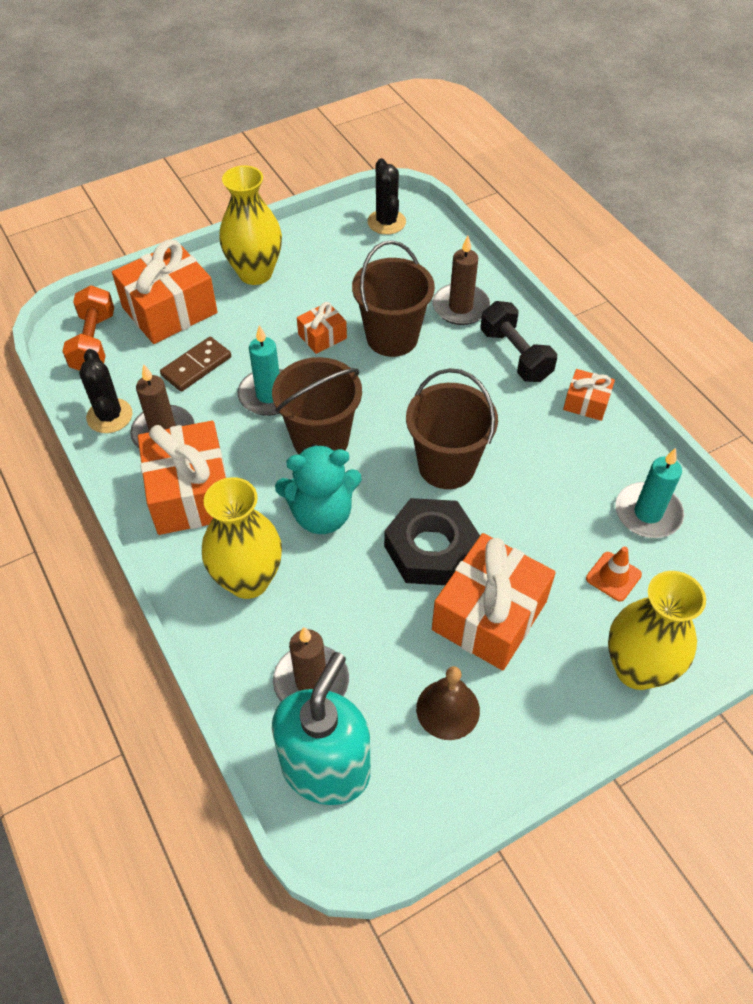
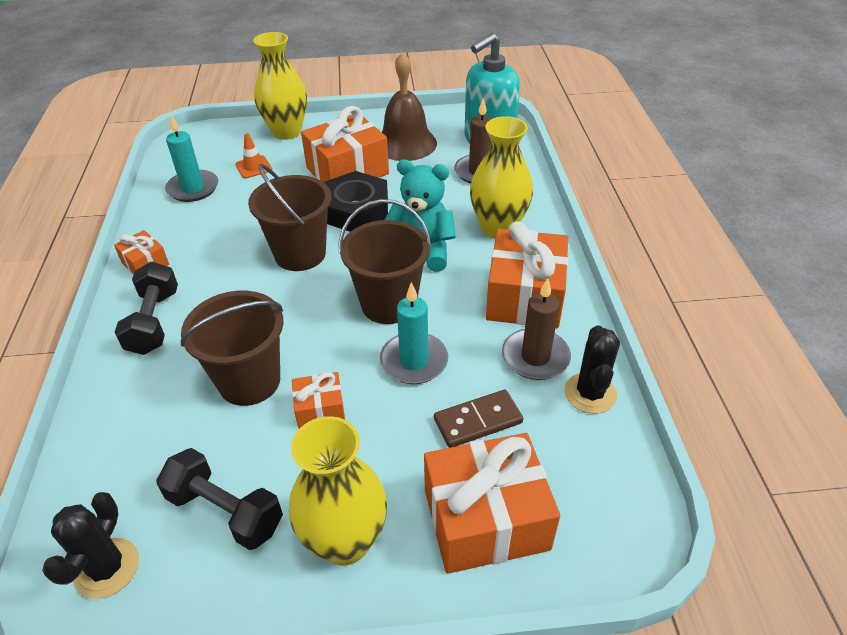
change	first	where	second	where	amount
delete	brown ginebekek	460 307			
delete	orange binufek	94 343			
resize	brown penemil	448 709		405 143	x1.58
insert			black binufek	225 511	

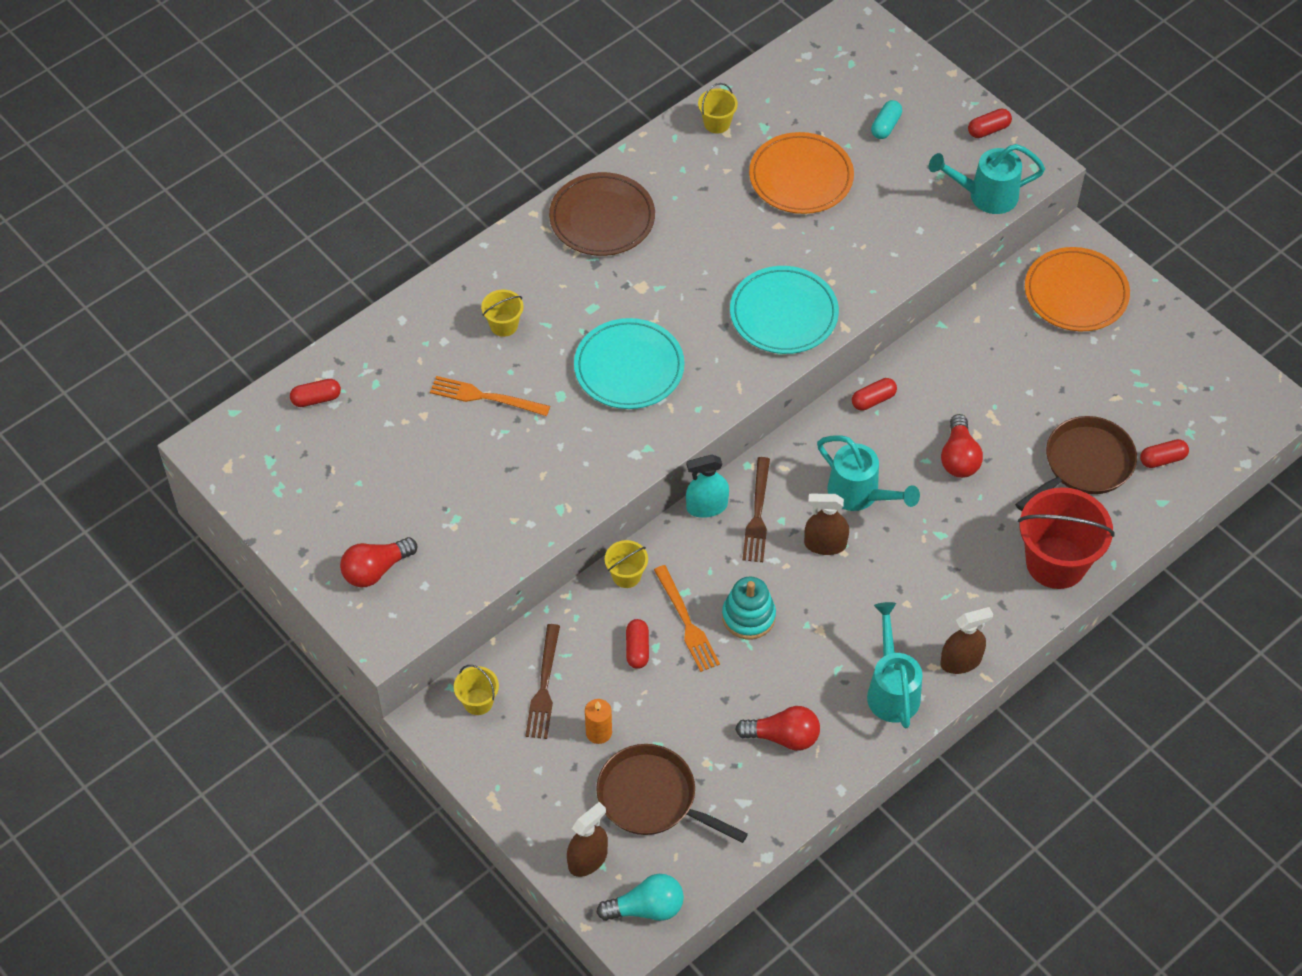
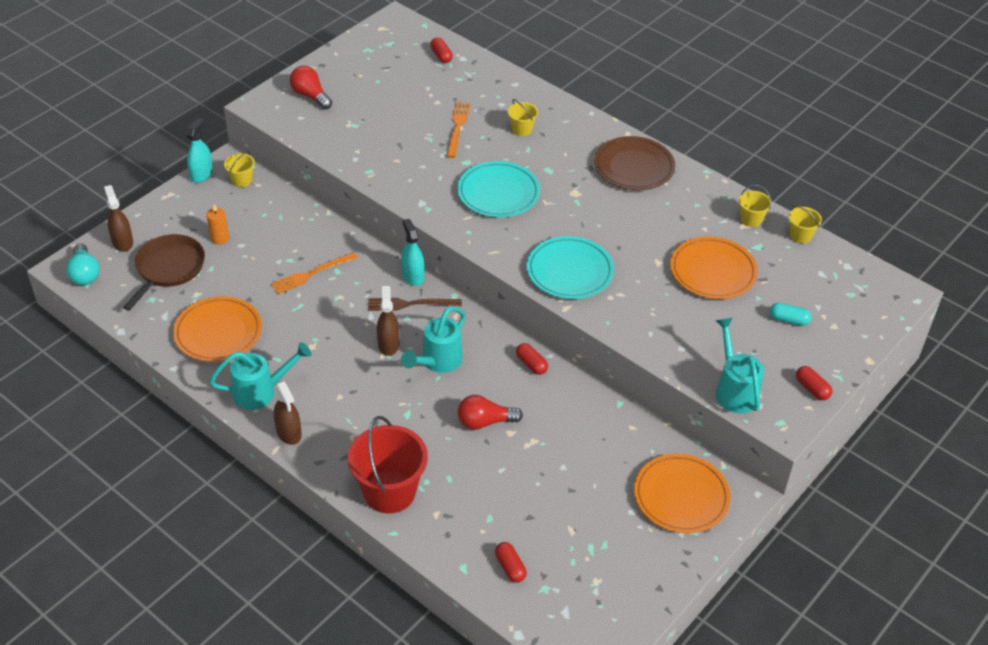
change	first	where	second	where	amount
delete	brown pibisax	1084 464			
move	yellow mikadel	626 575		800 235	
delete	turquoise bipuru	748 616			
delete	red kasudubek	637 649			
delete	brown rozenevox	544 686			
replace	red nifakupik	783 736	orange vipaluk	218 332	
rotate	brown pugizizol	587 859		122 242	150 degrees counterclockwise
insert			turquoise pugizizol	201 174	

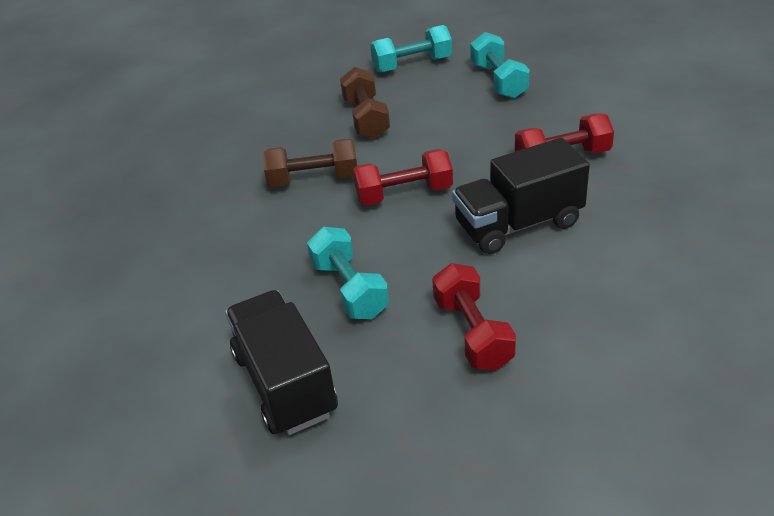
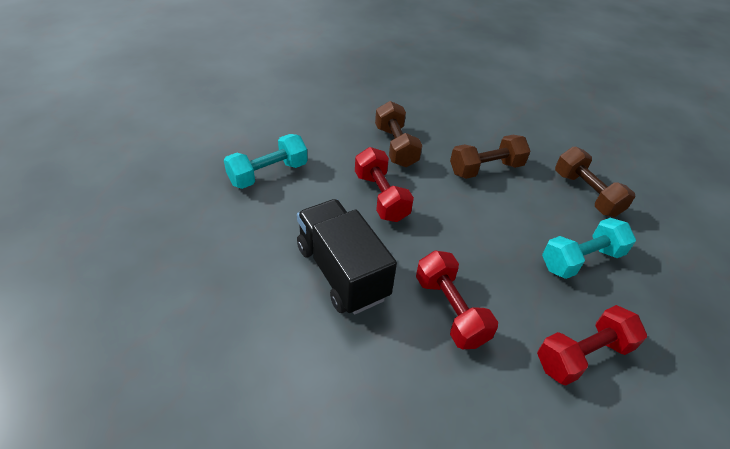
change	first	where	second	where	amount
recolor	turquoise binufek	412 64	brown binufek	586 194	
move	red binufek	473 333		583 355	
delete	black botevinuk	285 383			

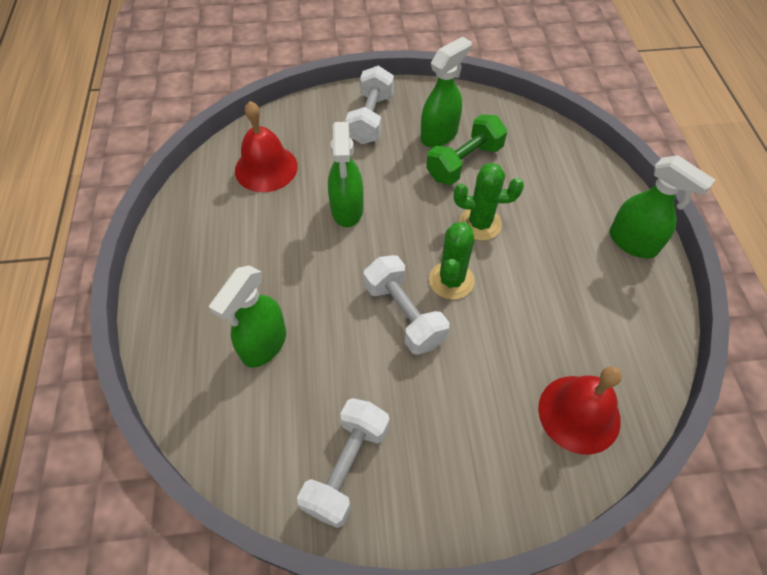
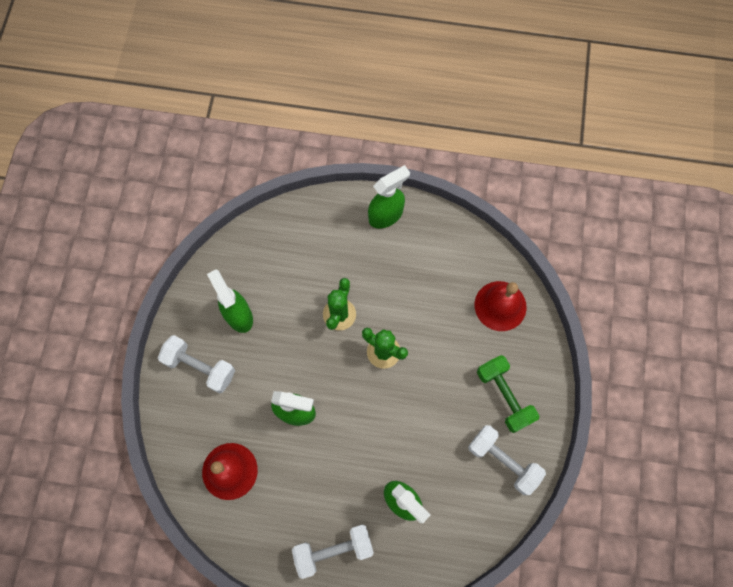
change	first	where	second	where	amount
move	green binufek	464 162		504 396	
move	white binufek	404 314		333 550	

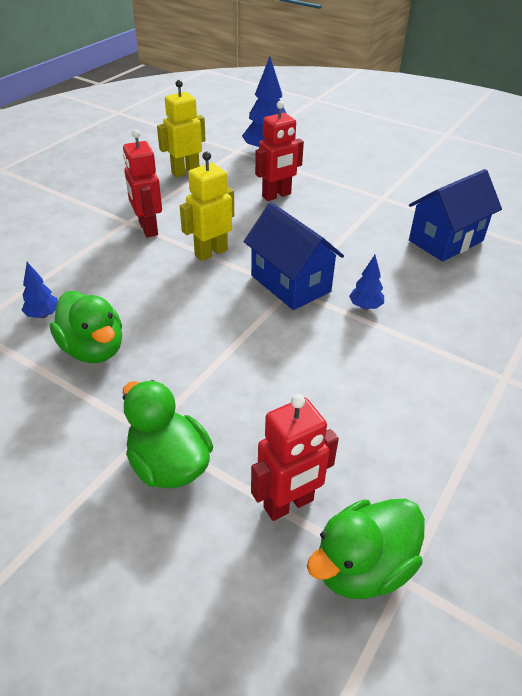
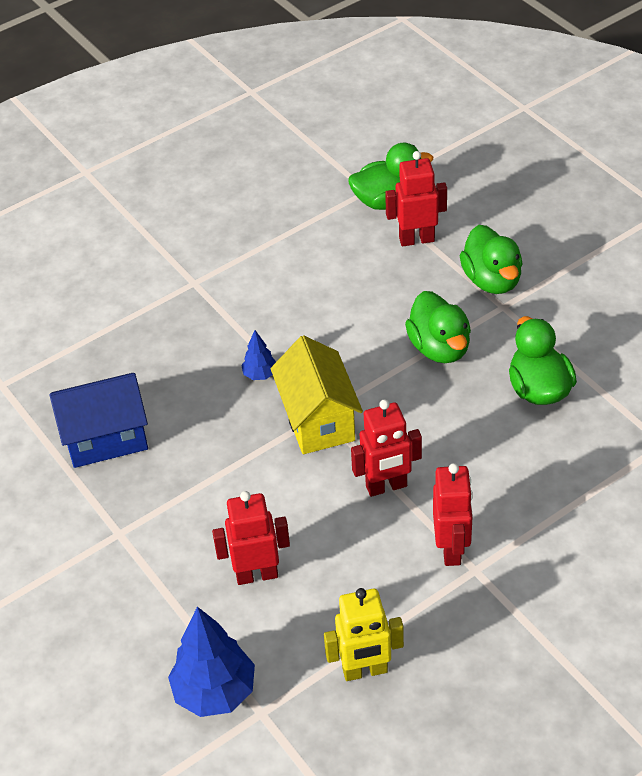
change	first	where	second	where	amount
recolor	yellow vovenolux	211 252	red vovenolux	386 486	
recolor	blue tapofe	290 283	yellow tapofe	318 420	
delete	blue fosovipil	43 315			
insert			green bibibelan	439 348	

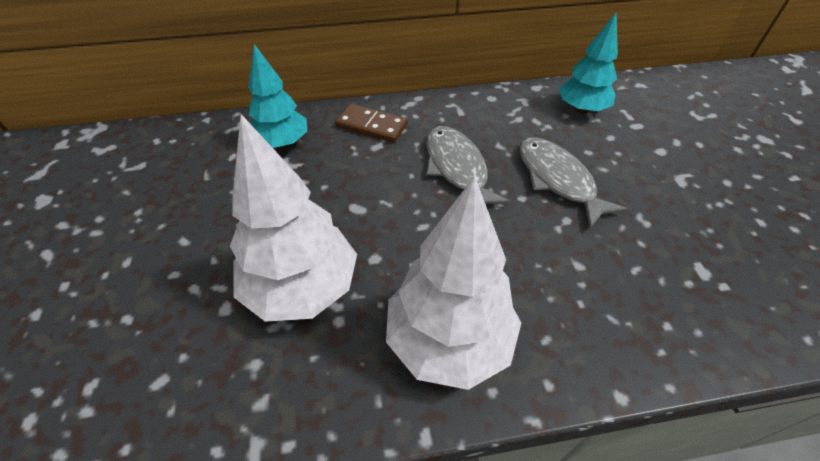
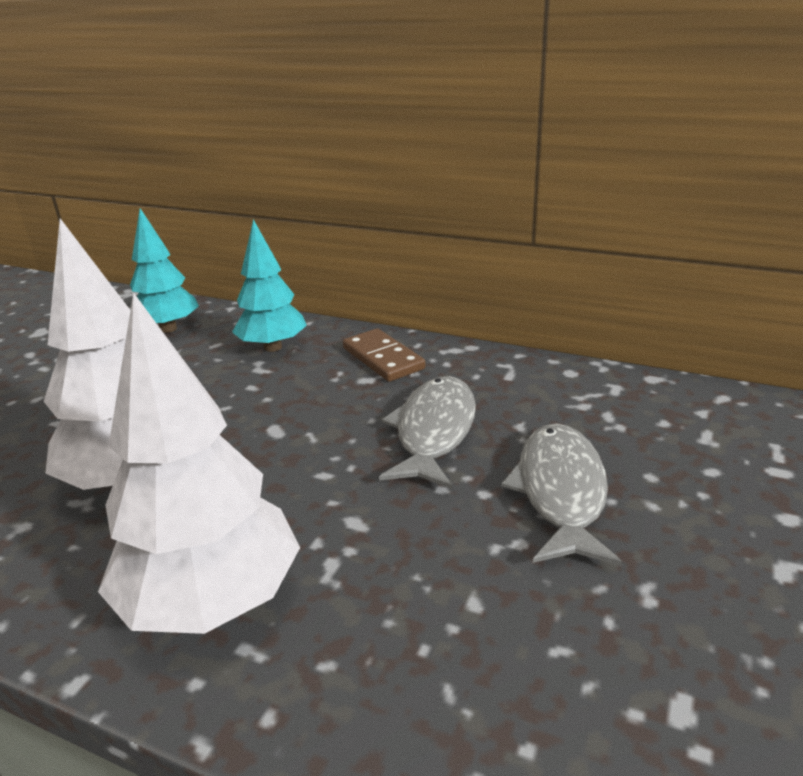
change	first	where	second	where	amount
move	turquoise fosovipil	581 109		168 329	

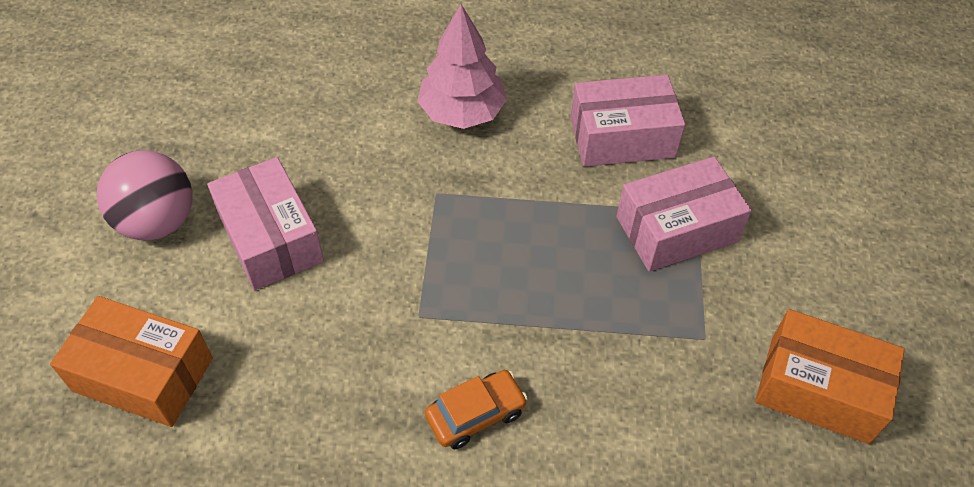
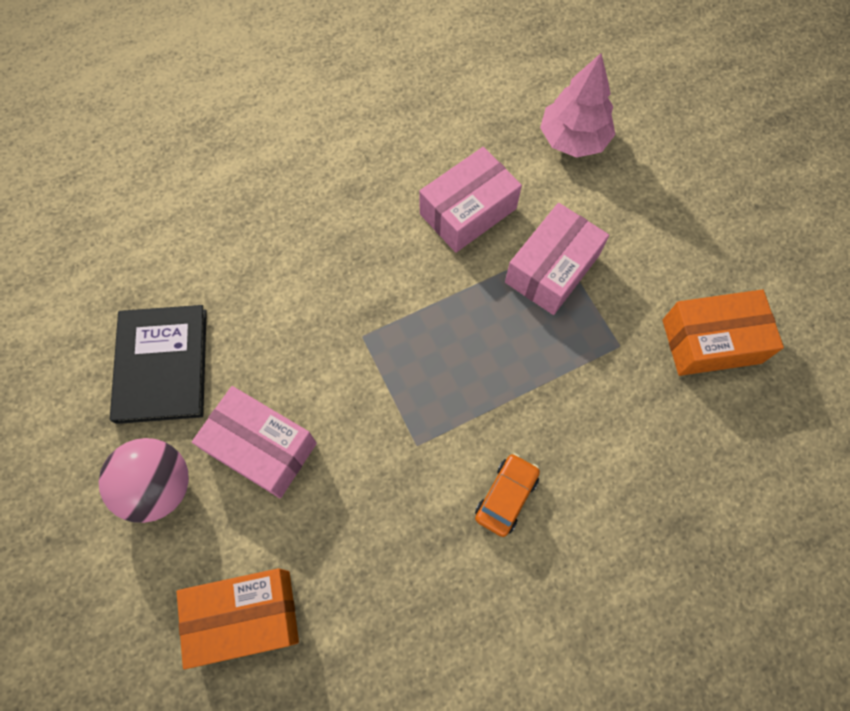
change	first	where	second	where	amount
move	pink fosovipil	462 112		573 139	
insert			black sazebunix	162 365	

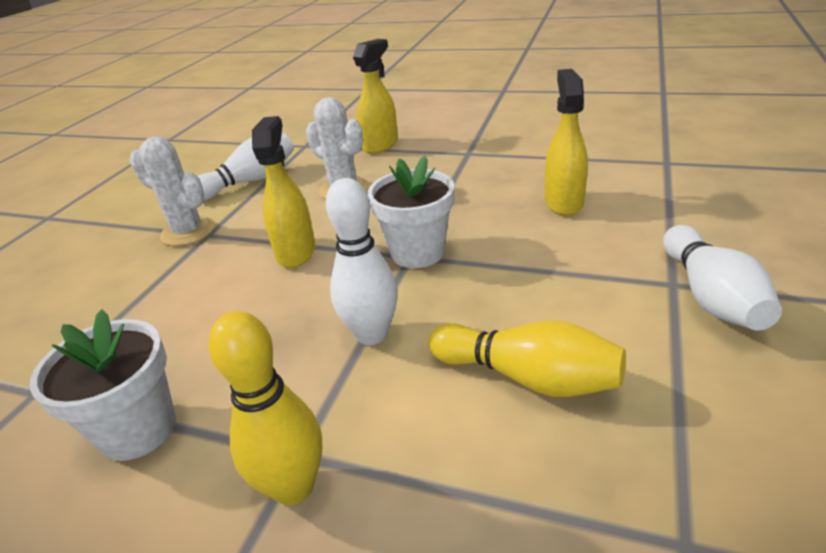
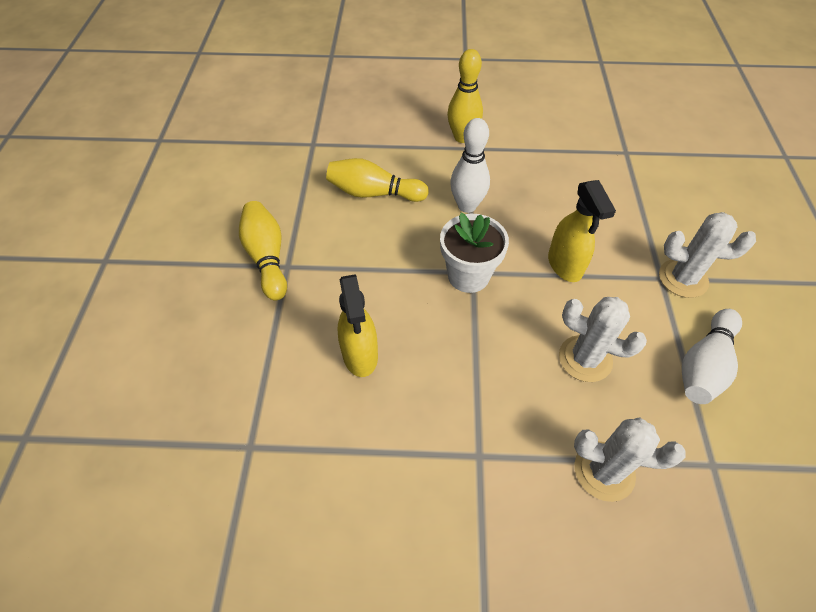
change	first	where	second	where	amount
replace	yellow pugizizol	381 145	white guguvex	604 471	
recolor	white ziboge	710 296	yellow ziboge	267 258	
delete	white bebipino	138 429			

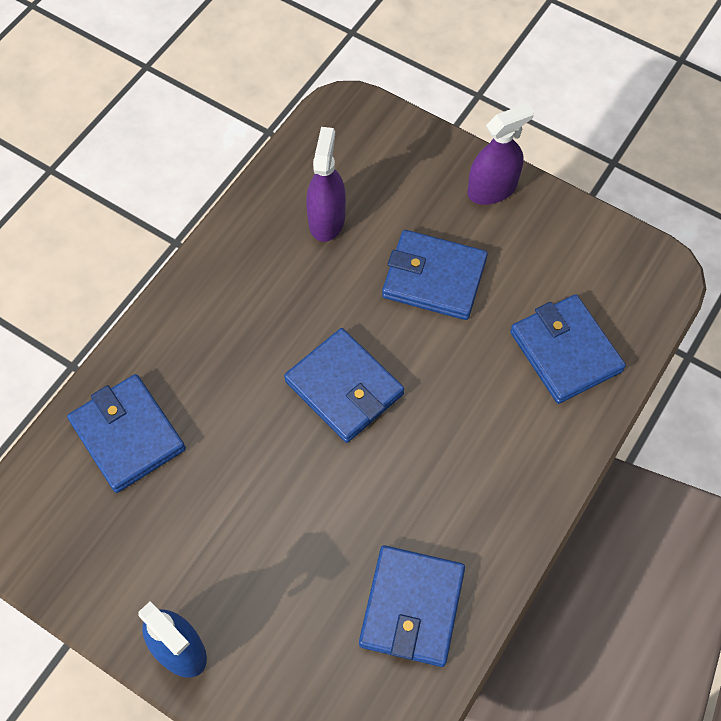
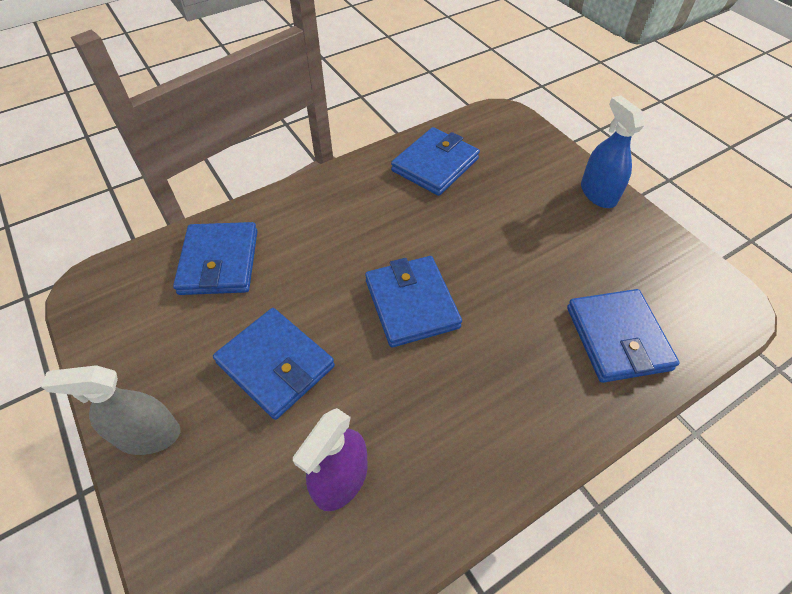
change	first	where	second	where	amount
recolor	purple pugizizol	492 189	grey pugizizol	148 435	

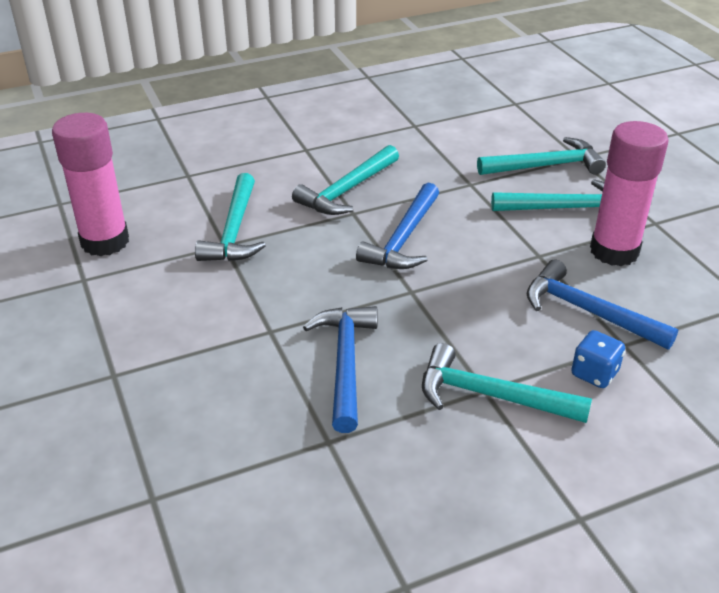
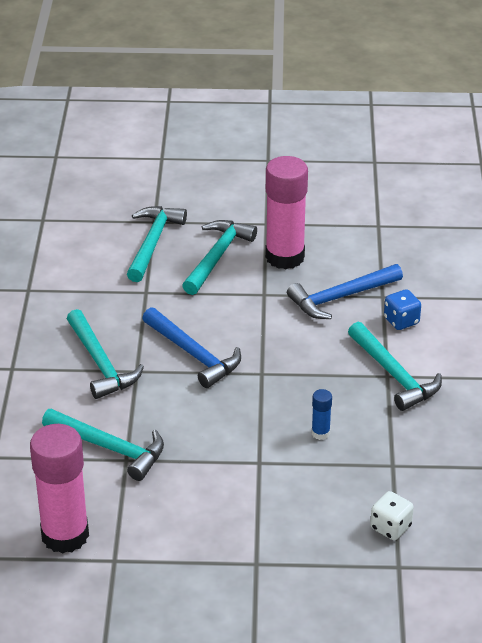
change	first	where	second	where	amount
replace	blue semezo	345 363	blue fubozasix	320 433	
rotate	turquoise semezo	491 396		394 375	75 degrees counterclockwise
insert			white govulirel	390 527	

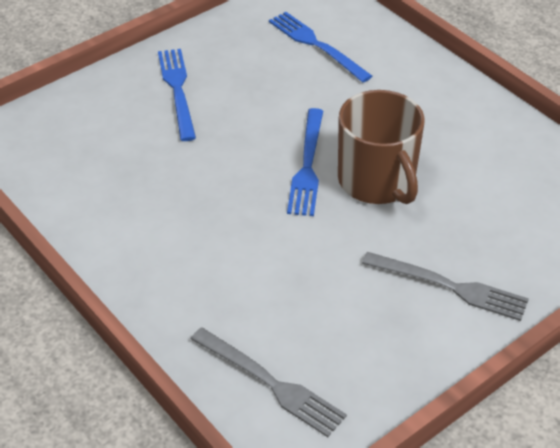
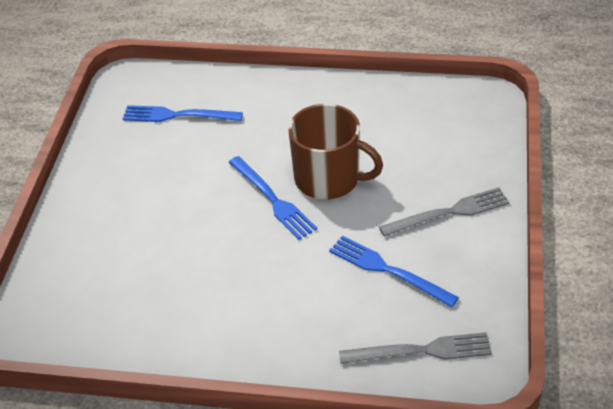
change	first	where	second	where	amount
move	blue rozenevox	177 90		388 270	

